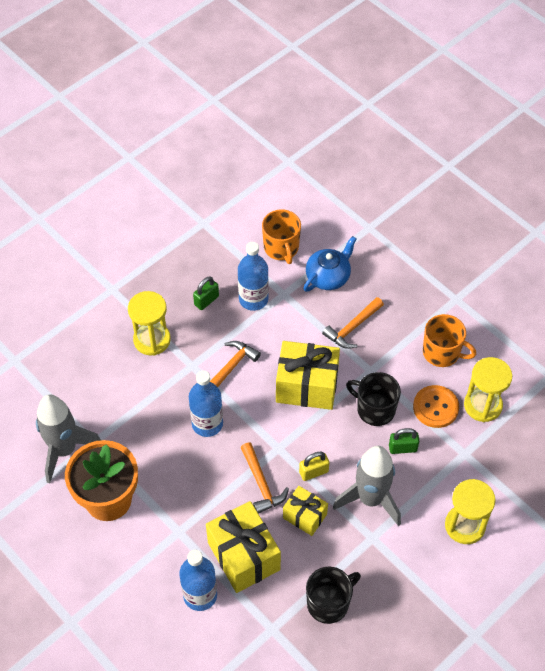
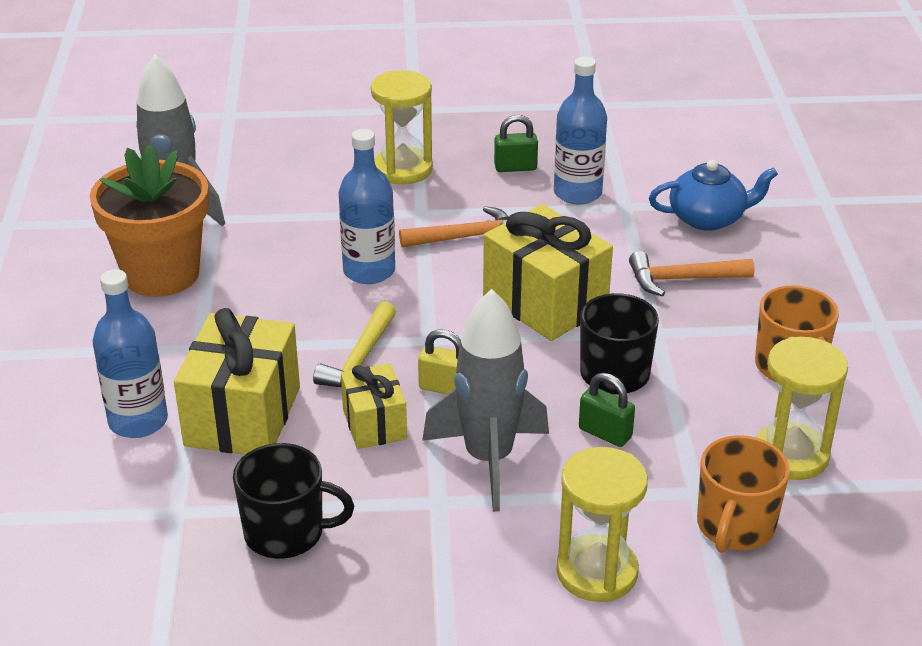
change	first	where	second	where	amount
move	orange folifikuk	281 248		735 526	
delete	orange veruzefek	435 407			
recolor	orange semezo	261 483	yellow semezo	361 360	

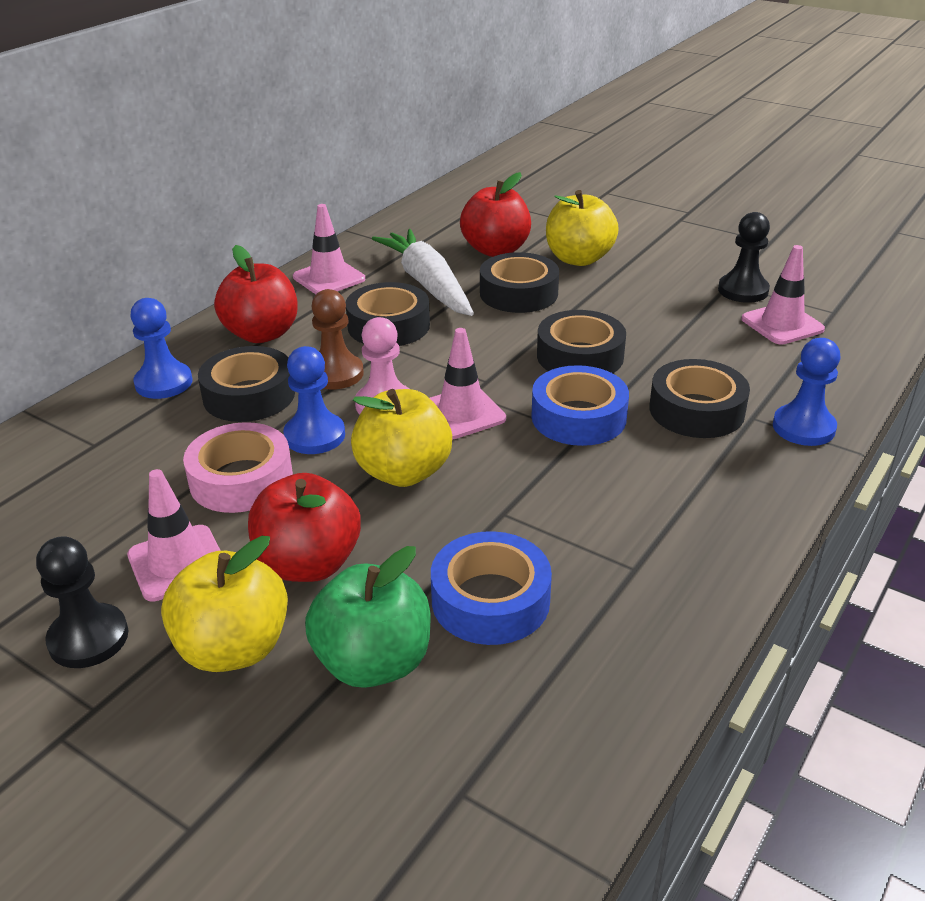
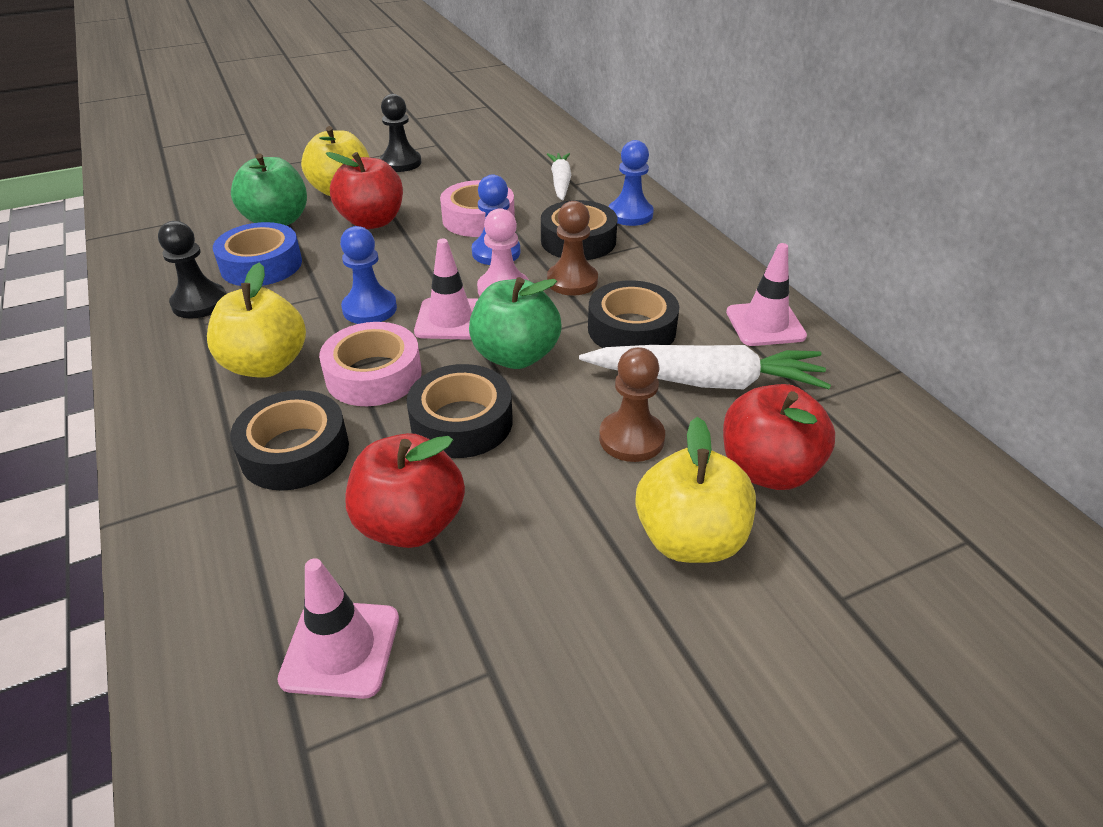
change	first	where	second	where	amount
move	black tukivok	743 290		199 303	
move	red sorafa	262 334		410 524	
replace	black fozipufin	518 293	brown tukivok	631 438	
move	blue tukivok	803 427		369 309	
recolor	blue fozipufin	578 417	pink fozipufin	374 375	
move	yellow sorafa	403 472		266 364	
delete	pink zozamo	178 563			
insert			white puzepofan	560 182	
insert			green sorafa	515 356	

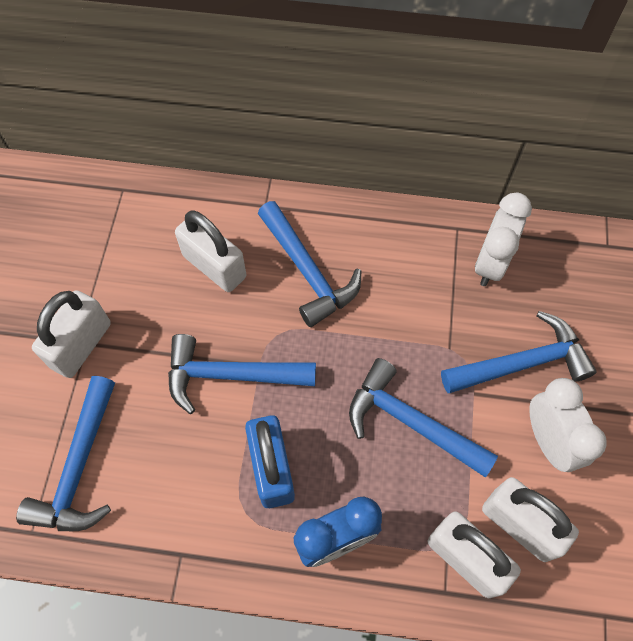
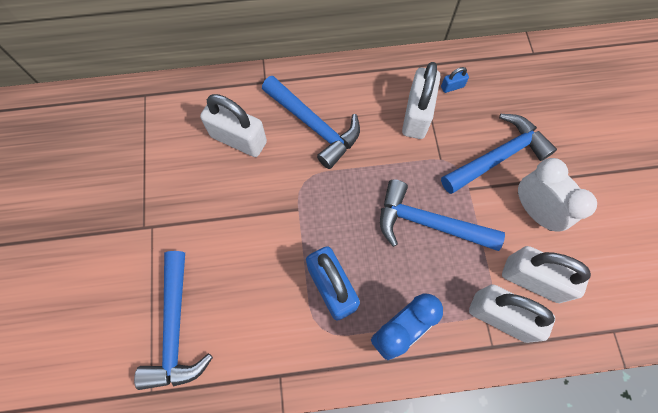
change	first	where	second	where	amount
replace	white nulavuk	490 263	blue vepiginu	452 87	
move	white vepiginu	81 345		416 115	
delete	blue semezo	230 375			

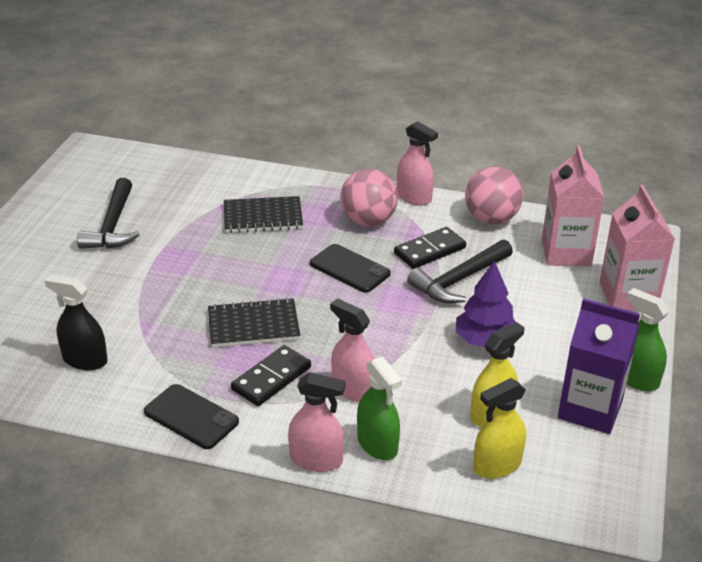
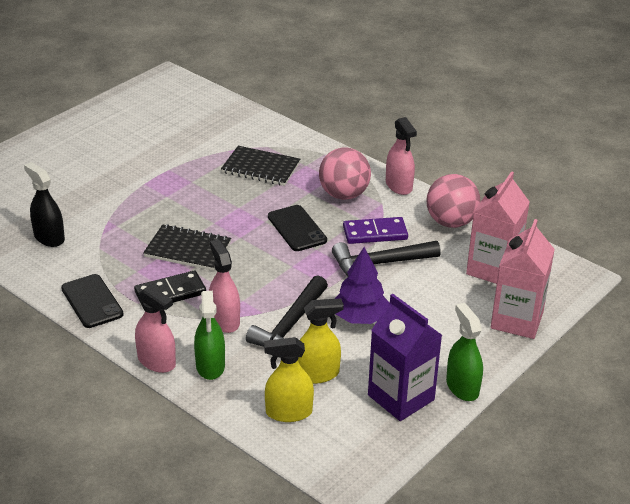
change	first	where	second	where	amount
move	black semezo	113 225		290 325	
recolor	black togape	430 251	purple togape	375 233	

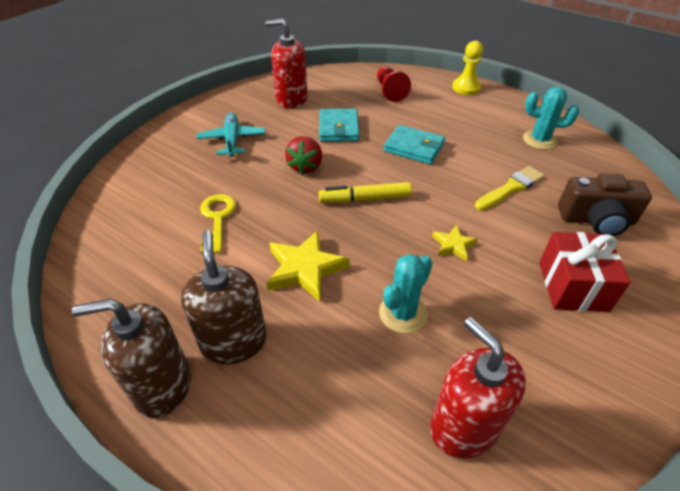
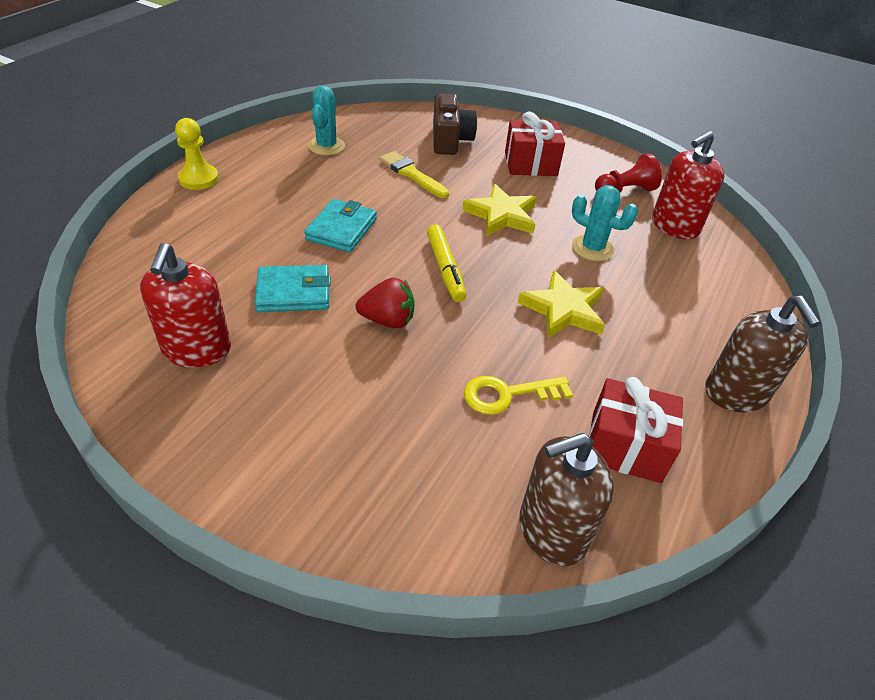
change	first	where	second	where	amount
move	red tukivok	390 91		625 191	
delete	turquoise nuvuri	232 140			
resize	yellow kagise	453 245		501 215	x1.81
move	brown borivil	234 342		552 531	
insert			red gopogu	626 446	

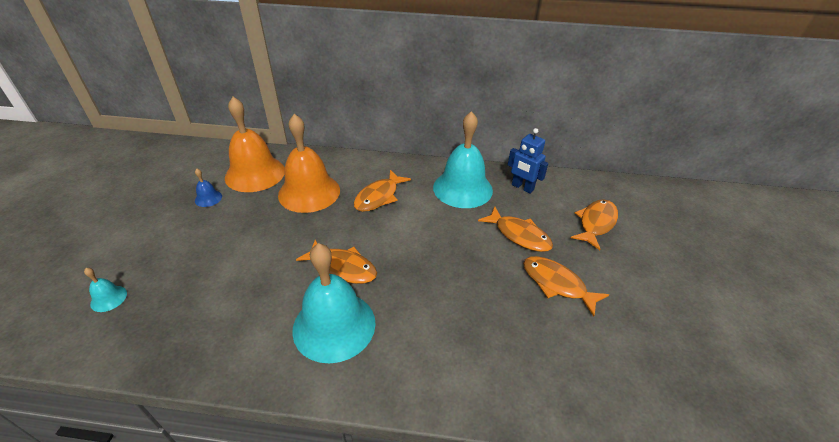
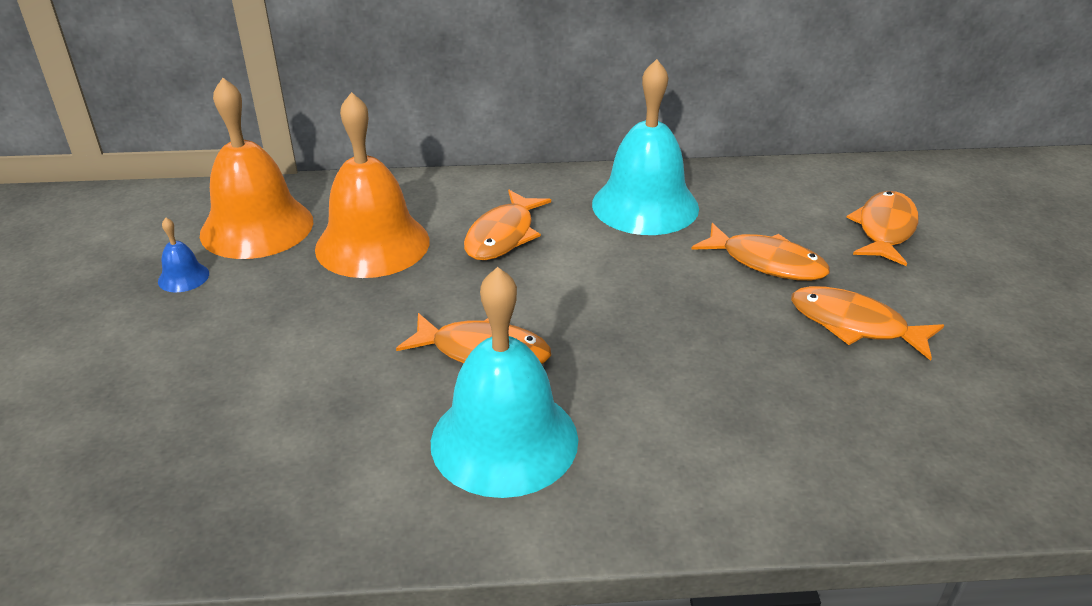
change	first	where	second	where	amount
delete	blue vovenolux	522 187			
delete	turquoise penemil	108 298			

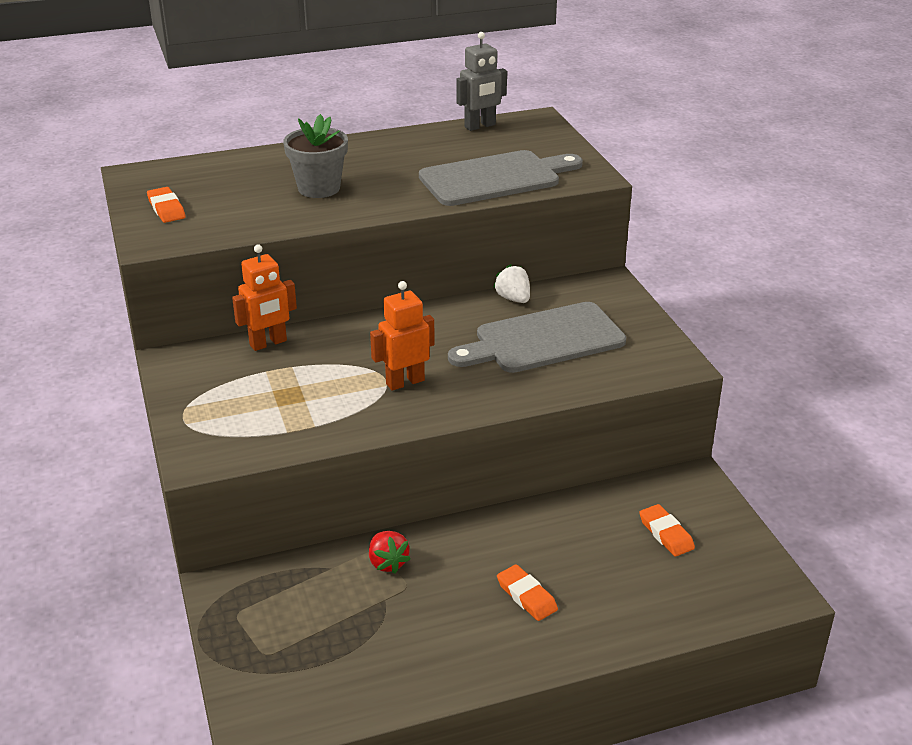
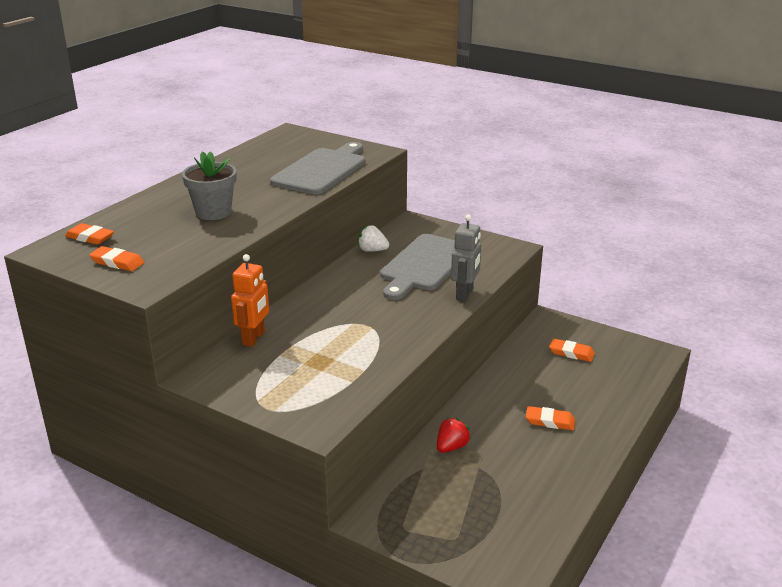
change	first	where	second	where	amount
move	grey vovenolux	480 126		465 294	
delete	orange vovenolux	405 382			
rotate	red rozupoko	387 563		451 447	75 degrees counterclockwise
insert			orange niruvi	90 237	

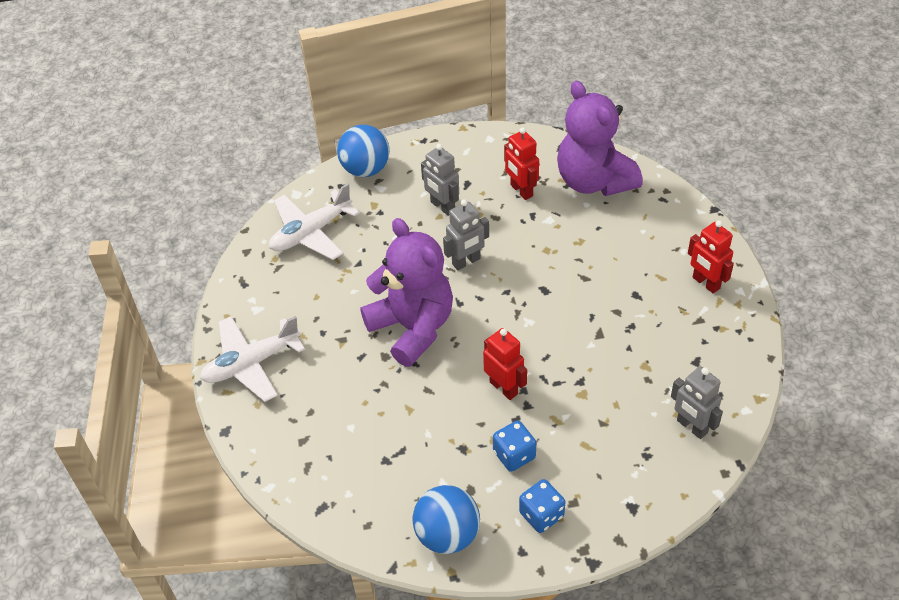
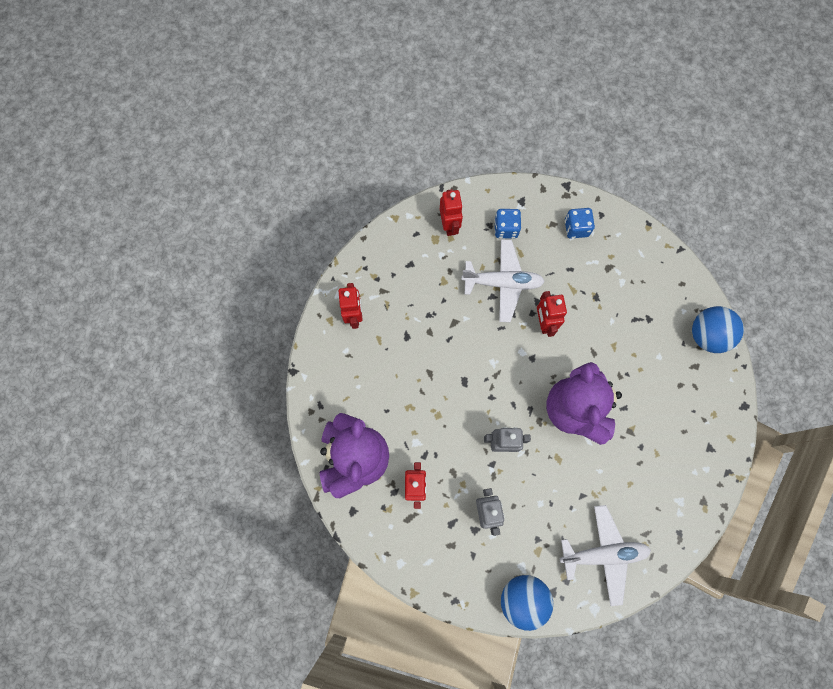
change	first	where	second	where	amount
move	white nuvuri	251 363		502 283	
recolor	grey vovenolux	691 427	red vovenolux	449 225	
move	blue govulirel	514 455		506 228	
move	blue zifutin	447 535		707 335	

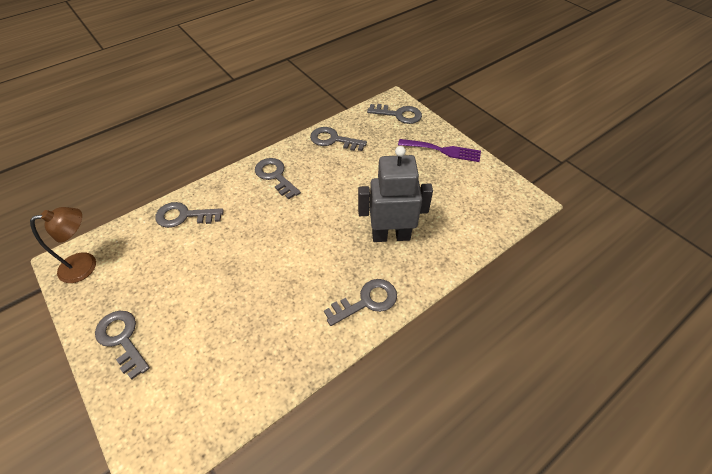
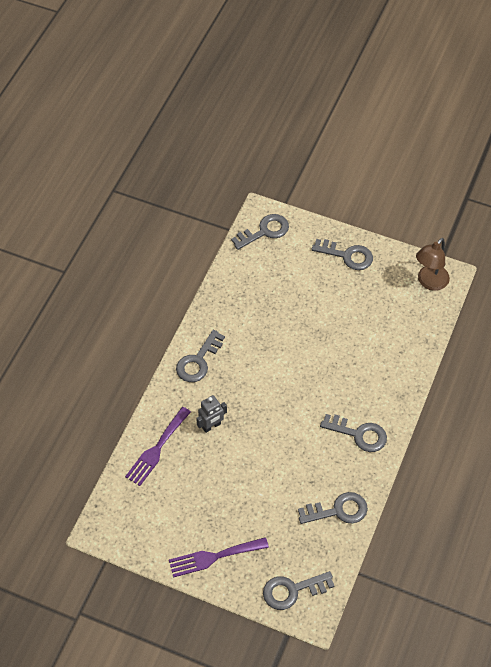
change	first	where	second	where	amount
resize	grey vovenolux	391 235		211 426	x0.51
move	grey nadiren	184 216		264 231	
insert			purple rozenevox	157 449	

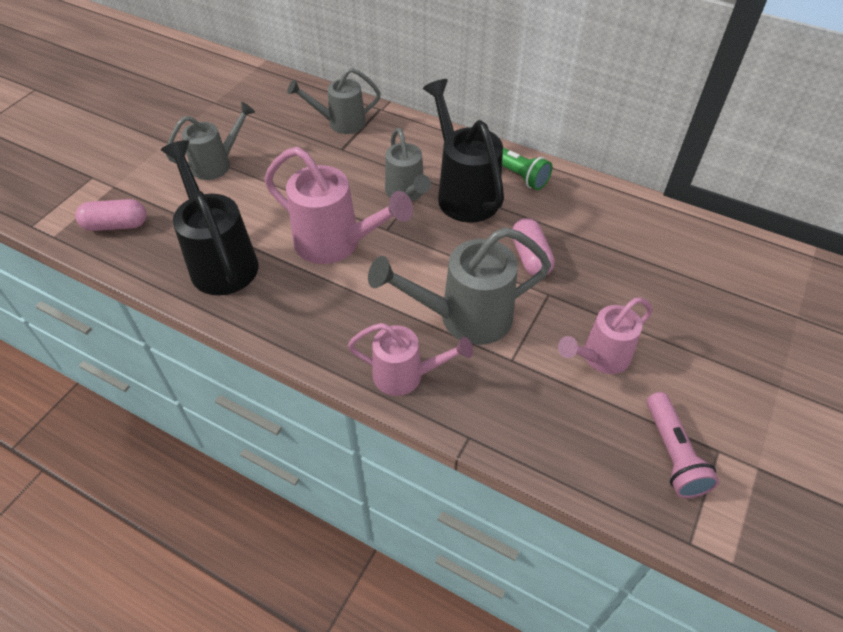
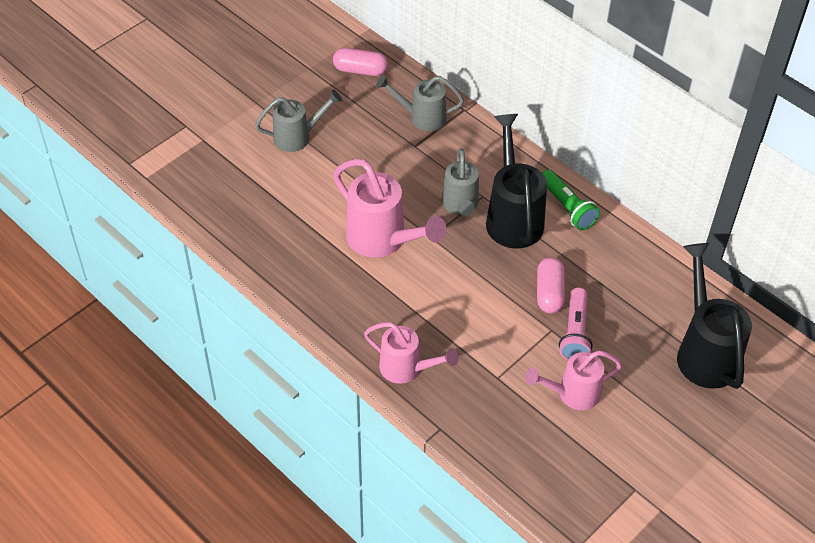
change	first	where	second	where	amount
move	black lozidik	220 260		704 352	
move	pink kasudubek	116 225		360 70	
delete	grey lozidik	464 318			
move	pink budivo	673 453		575 333	

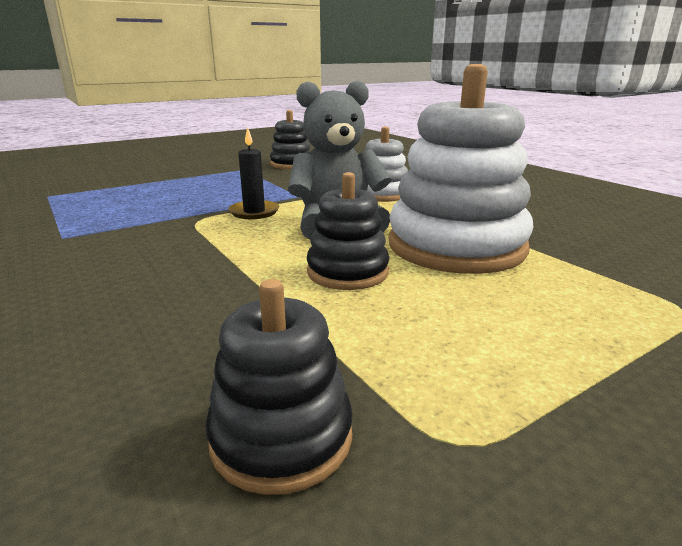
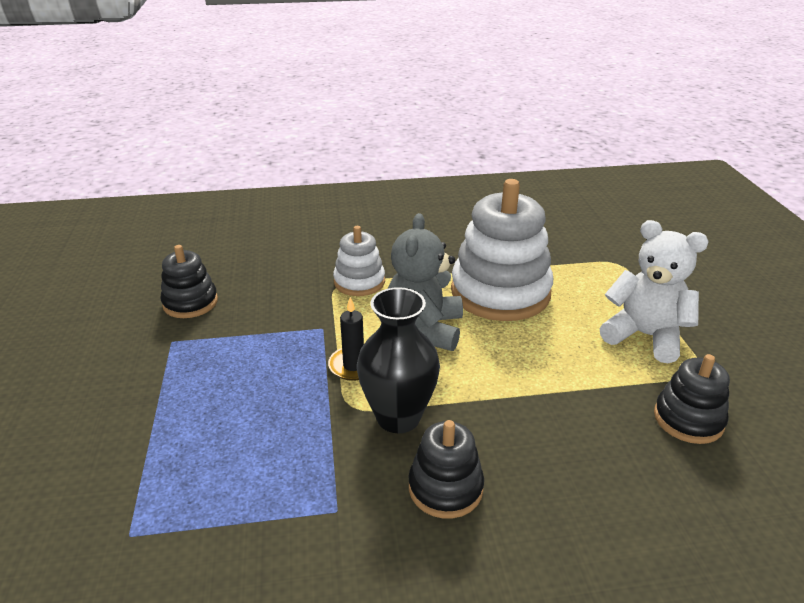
change	first	where	second	where	amount
move	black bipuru	347 272		445 488	
insert			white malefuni	645 336	
insert			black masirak	398 417	

